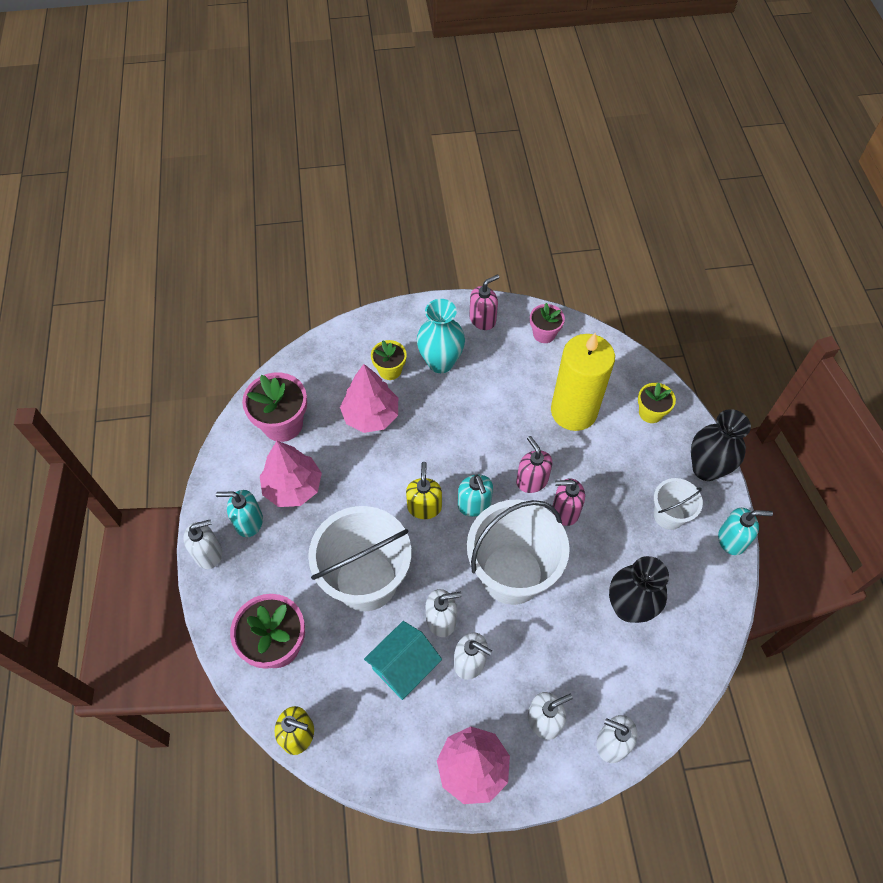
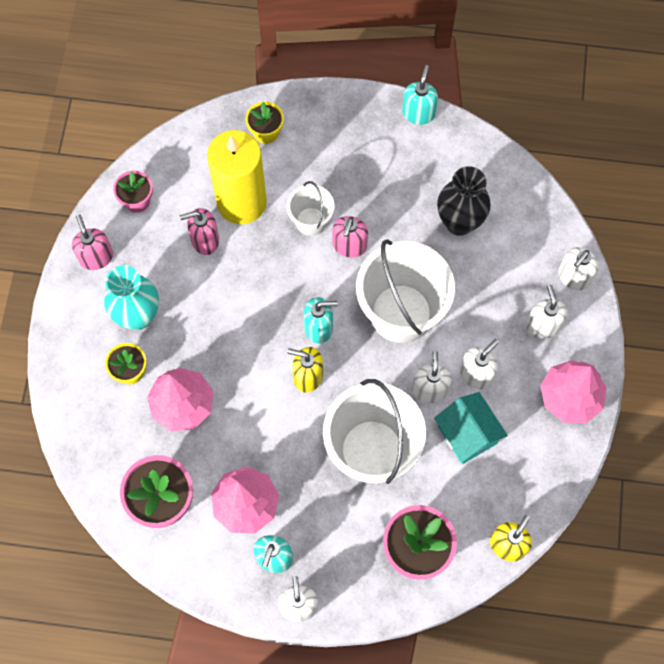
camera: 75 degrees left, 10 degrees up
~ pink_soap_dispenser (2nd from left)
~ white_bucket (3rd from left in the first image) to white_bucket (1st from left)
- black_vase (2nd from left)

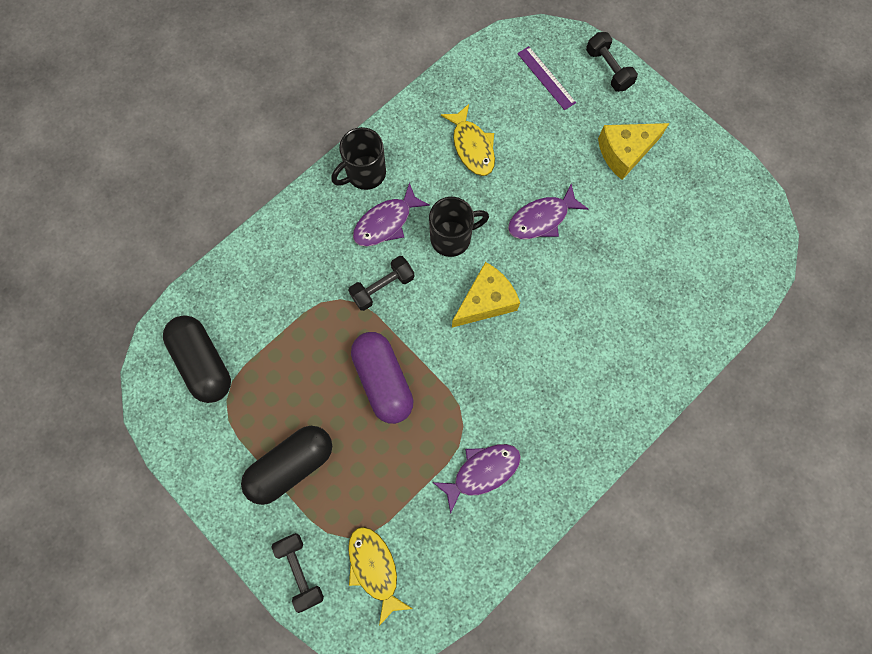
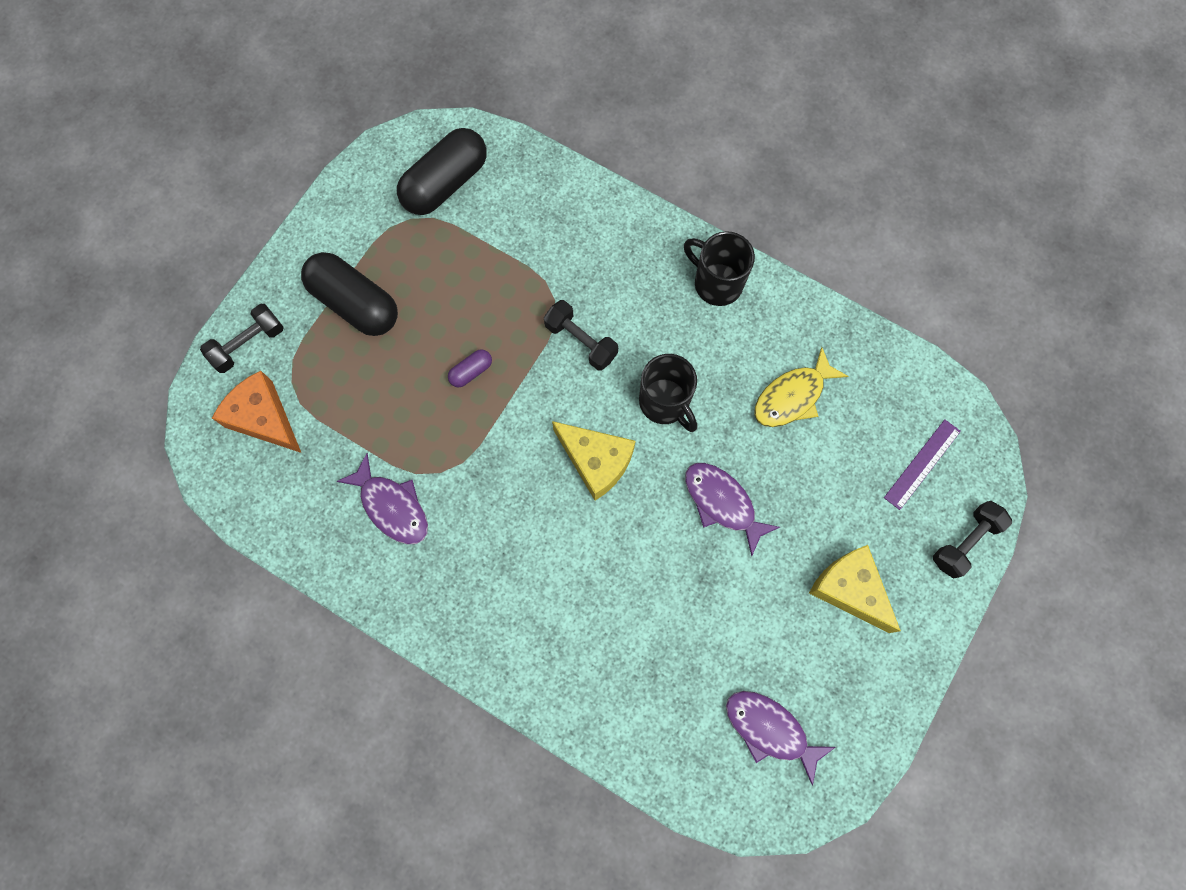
camera: 75 degrees right, 0 degrees up
~ yellow_fish (1st from left) to orange_cheese
~ purple_capsule x0.45
~ purple_fish (1st from left in the first image) to purple_fish (3rd from left)

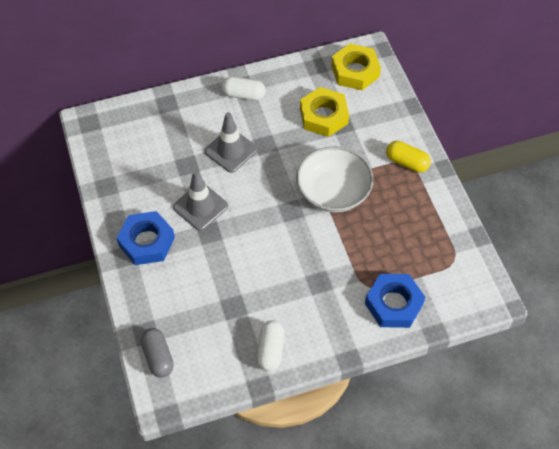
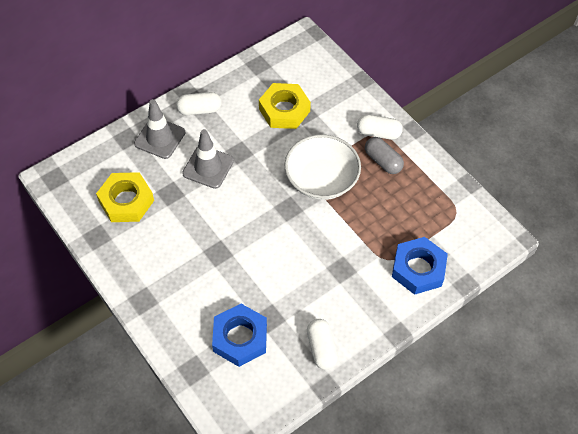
camera: 20 degrees left, 0 degrees up
~ yellow_nut (2nd from left in the first image) to yellow_nut (1st from left)
~ grey_traffic_cone (1st from left)
~ blue_nut (1st from left)
~ yellow_capsule to white_capsule (3rd from left)
~ grey_capsule

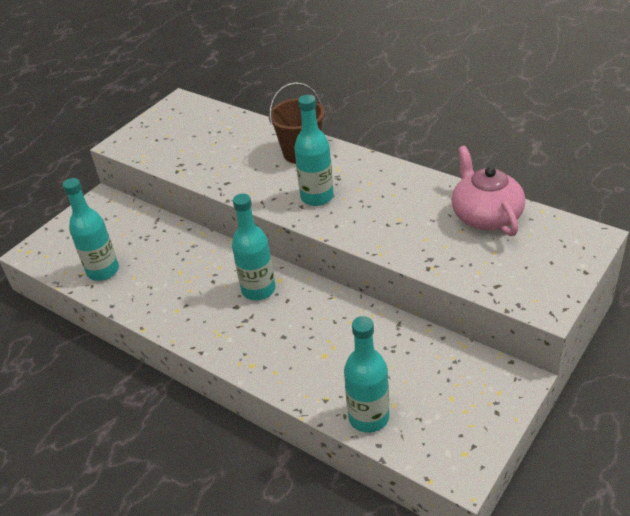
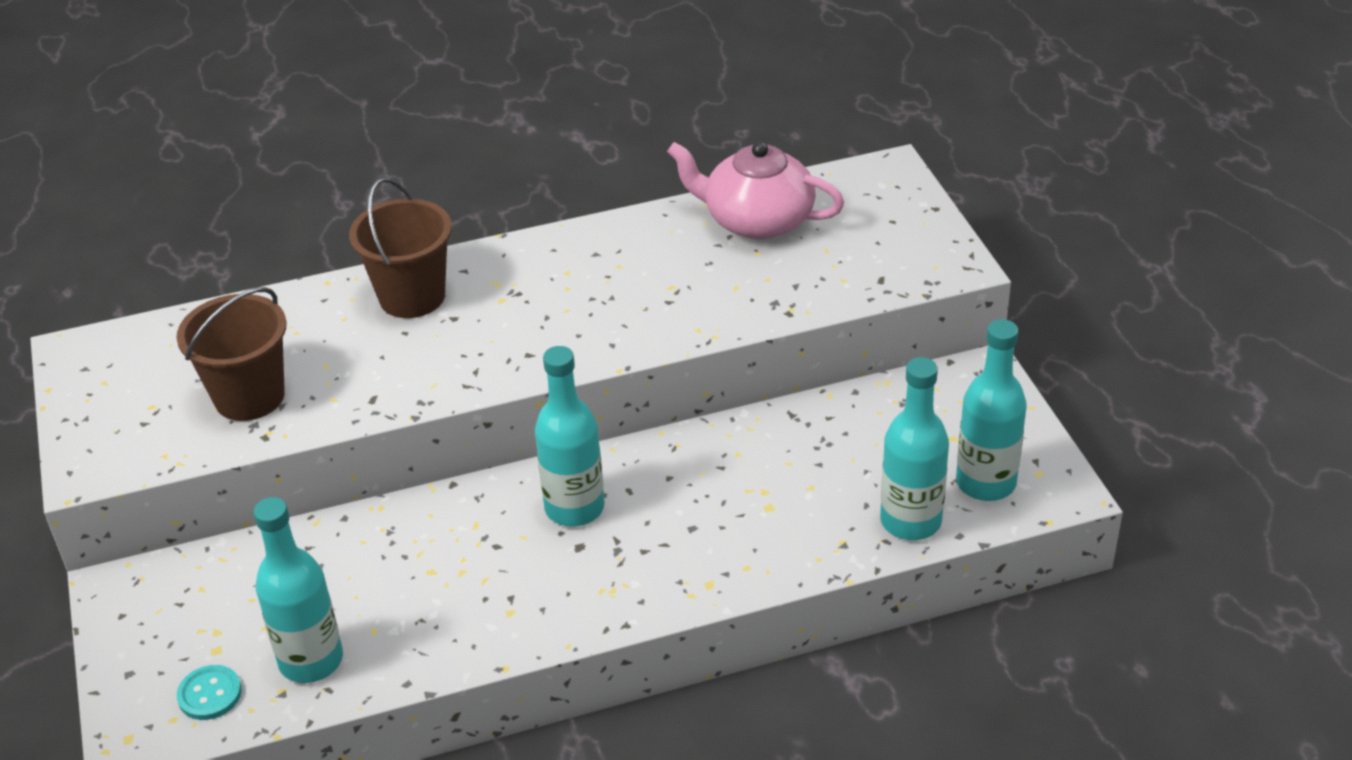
camera: 55 degrees left, 0 degrees up
+ brown_bucket (1st from left)
+ turquoise_button
~ turquoise_bottle (3rd from left in the first image) to turquoise_bottle (4th from left)

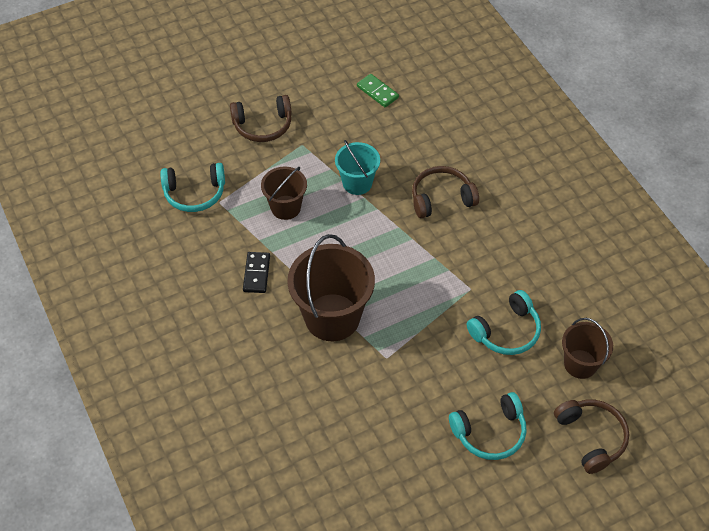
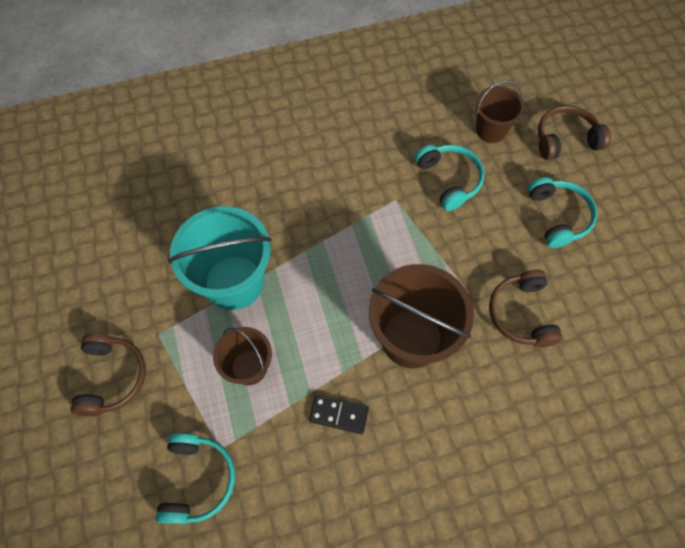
camera: 80 degrees left, 10 degrees up
~ turquoise_bucket x1.73
~ brown_headphones (2nd from left)
- green_domino

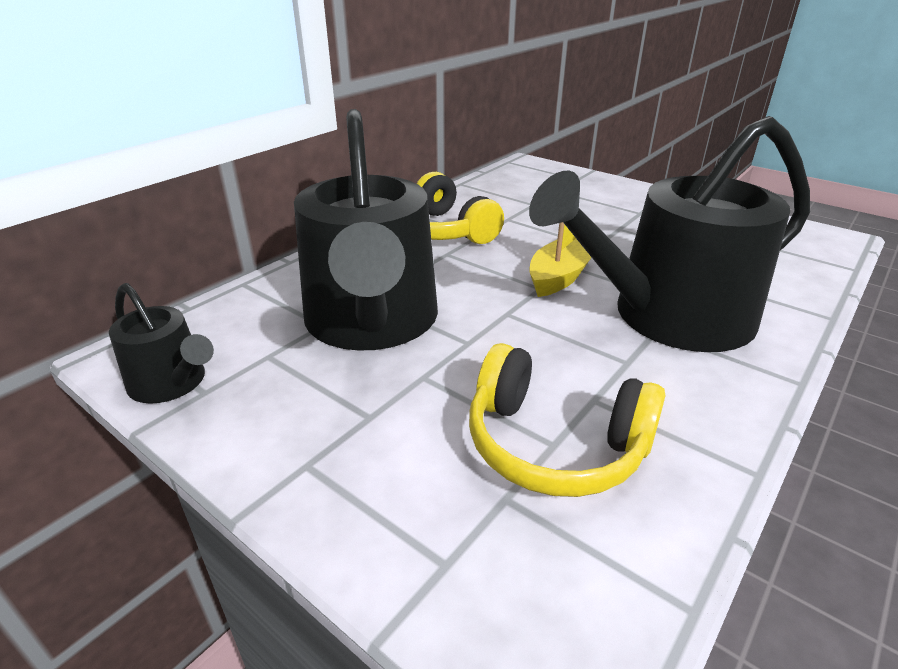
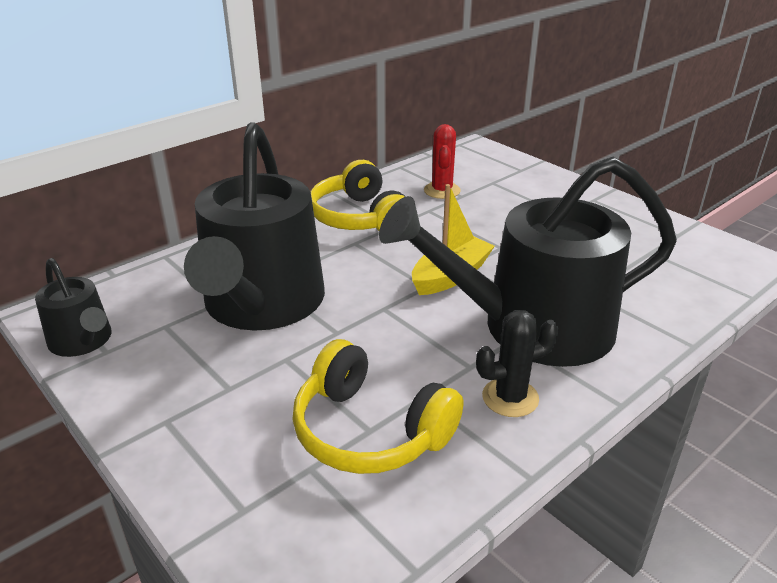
camera: 10 degrees right, 0 degrees up
+ red_cactus
+ black_cactus

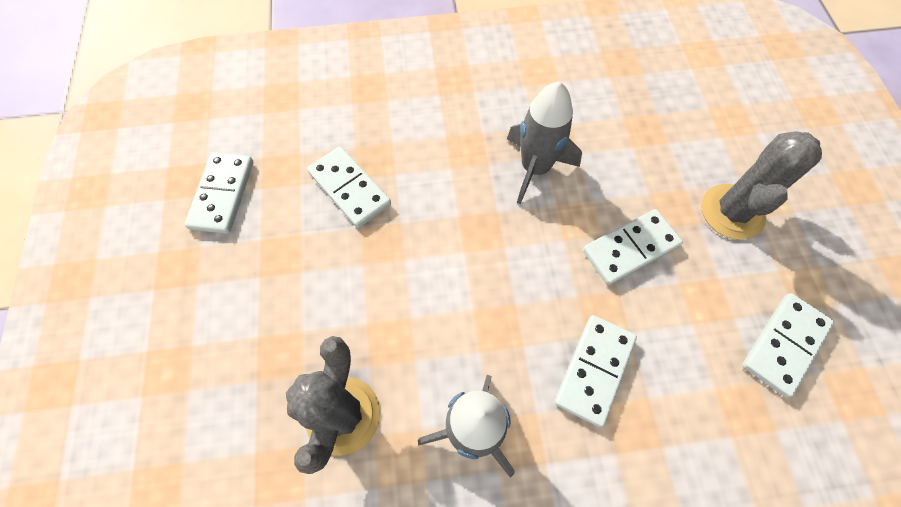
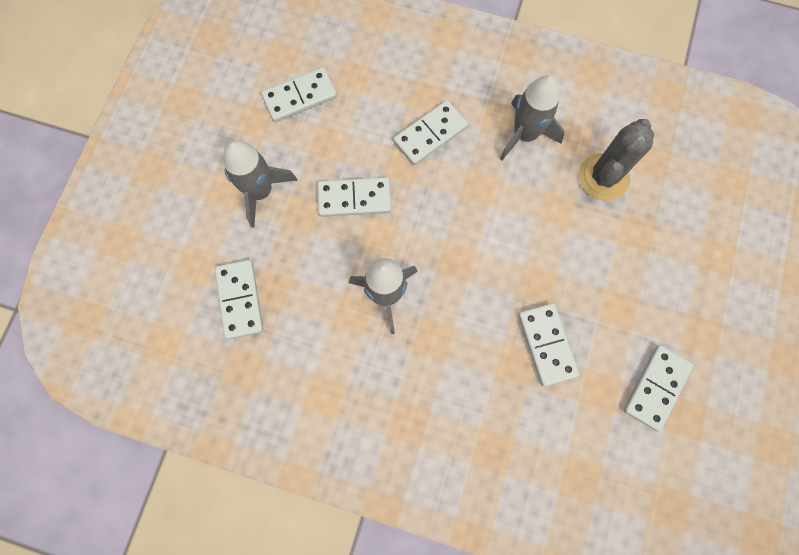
camera: 155 degrees left, 10 degrees up
+ white_domino (1st from left)
~ grey_cactus (2nd from left) to grey_rocket (1st from left)

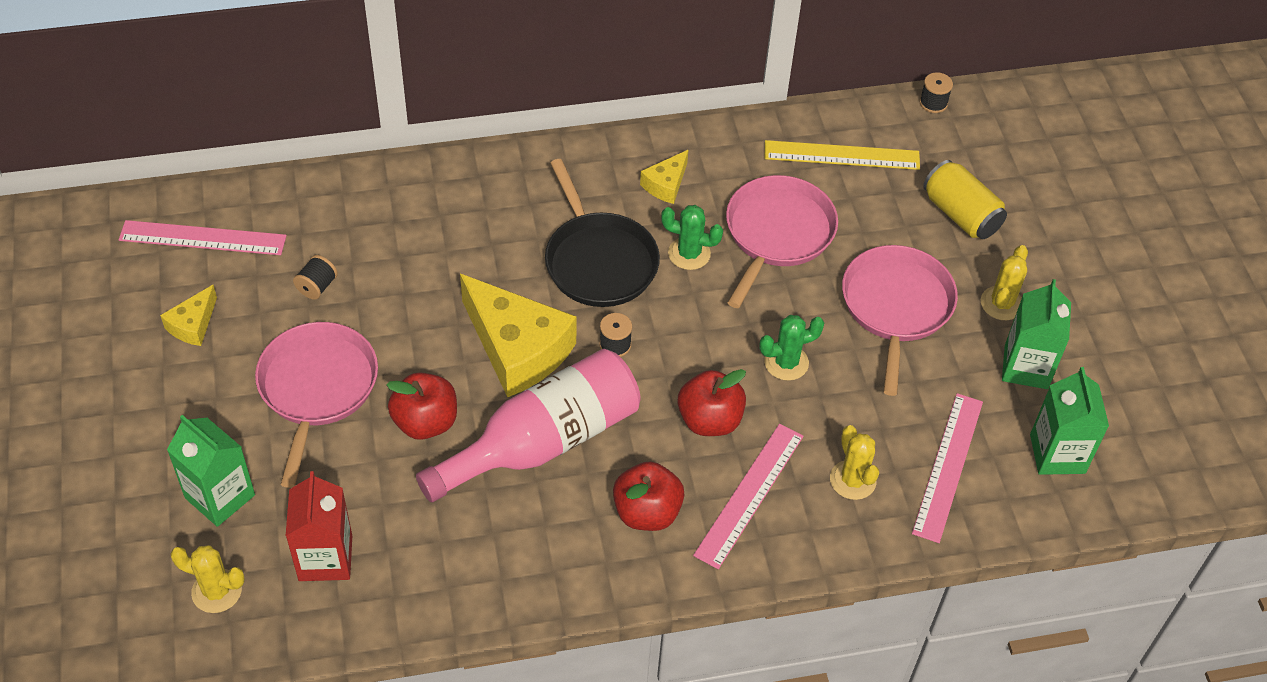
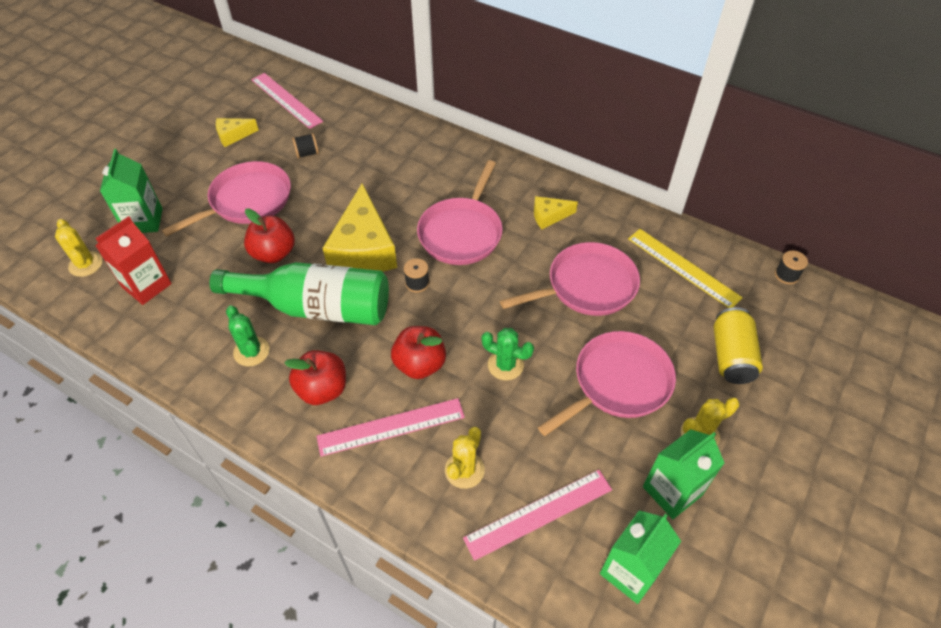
camera: 45 degrees right, 0 degrees up
~ pink_bottle to green_bottle
~ green_cactus (1st from left)
~ black_pan to pink_pan (2nd from left)

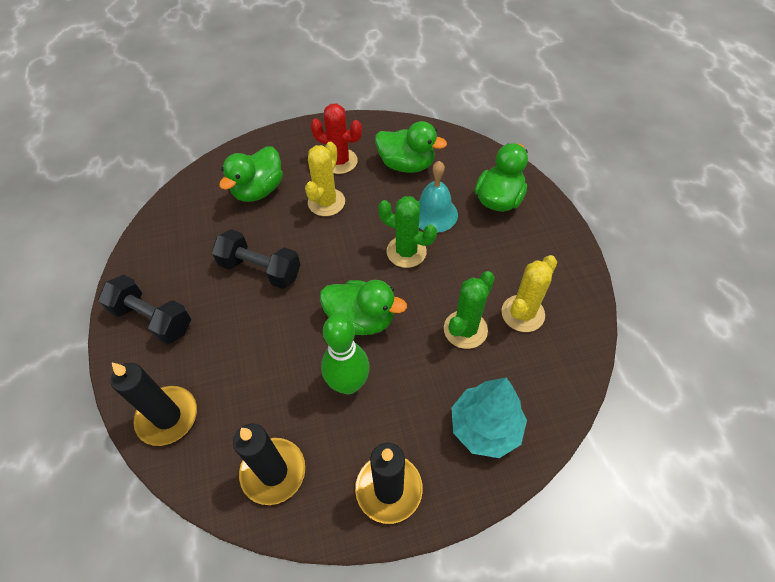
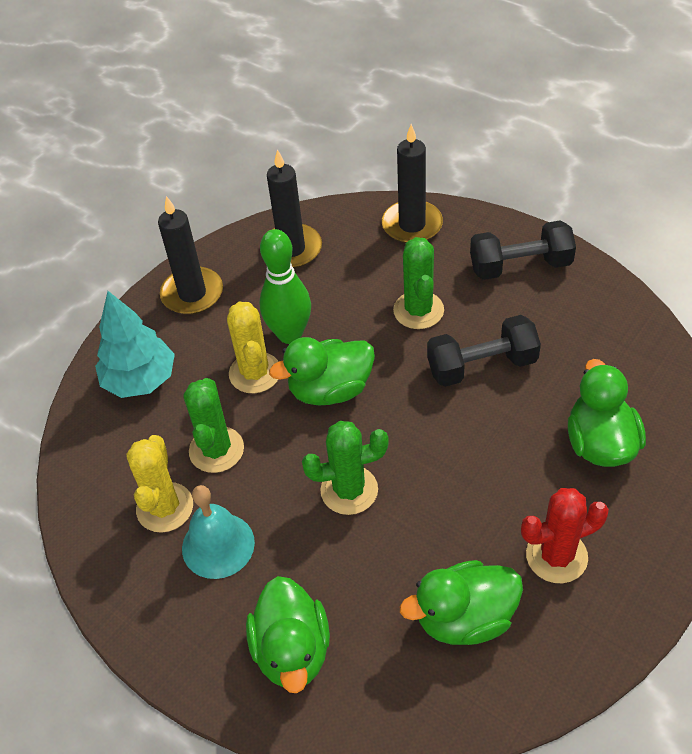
camera: 145 degrees right, 5 degrees down
~ turquoise_bell
~ yellow_cactus (1st from left in the first image) to yellow_cactus (2nd from left)
+ green_cactus (3rd from left)

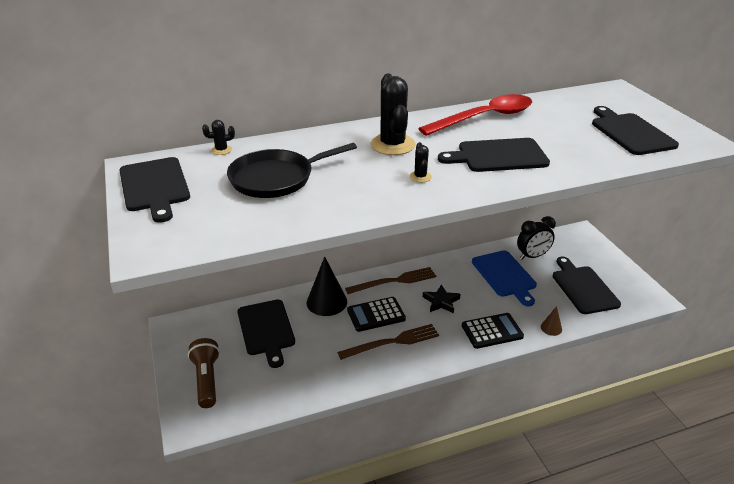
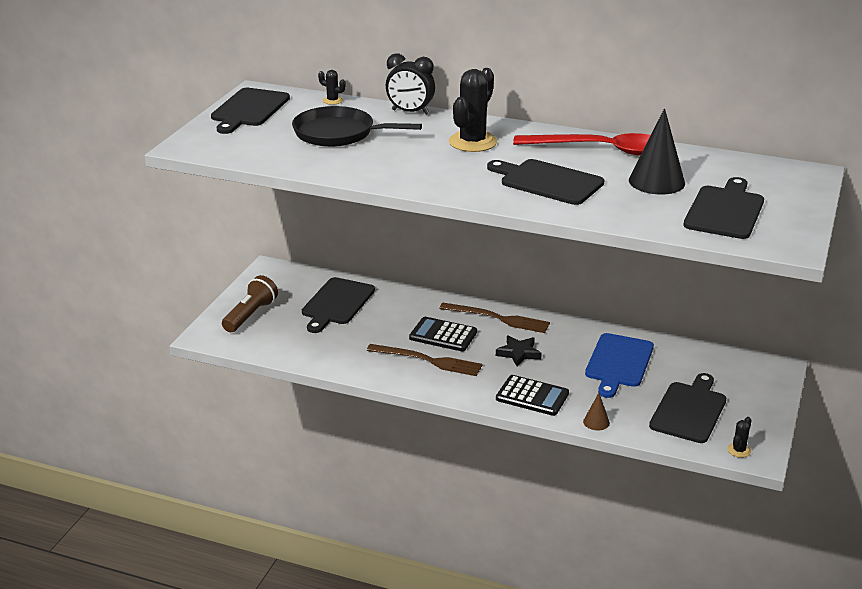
camera: 40 degrees right, 5 degrees down
~ black_clock
~ black_cone
~ black_cactus (3rd from left)

